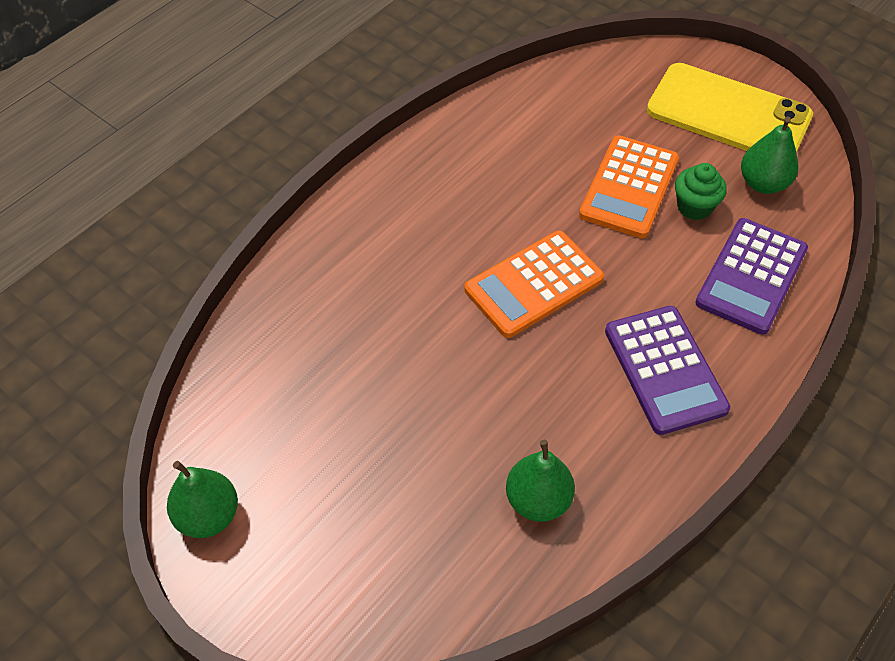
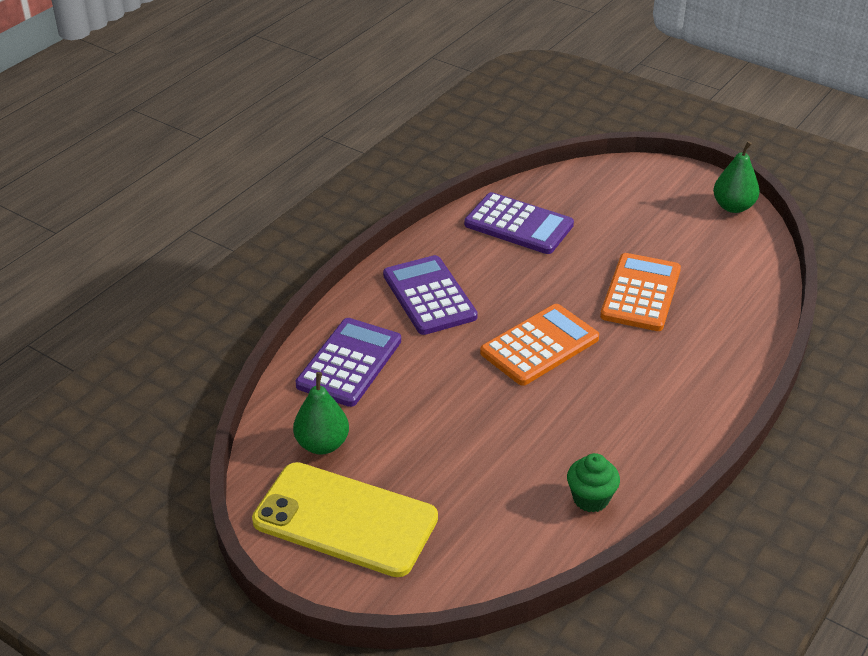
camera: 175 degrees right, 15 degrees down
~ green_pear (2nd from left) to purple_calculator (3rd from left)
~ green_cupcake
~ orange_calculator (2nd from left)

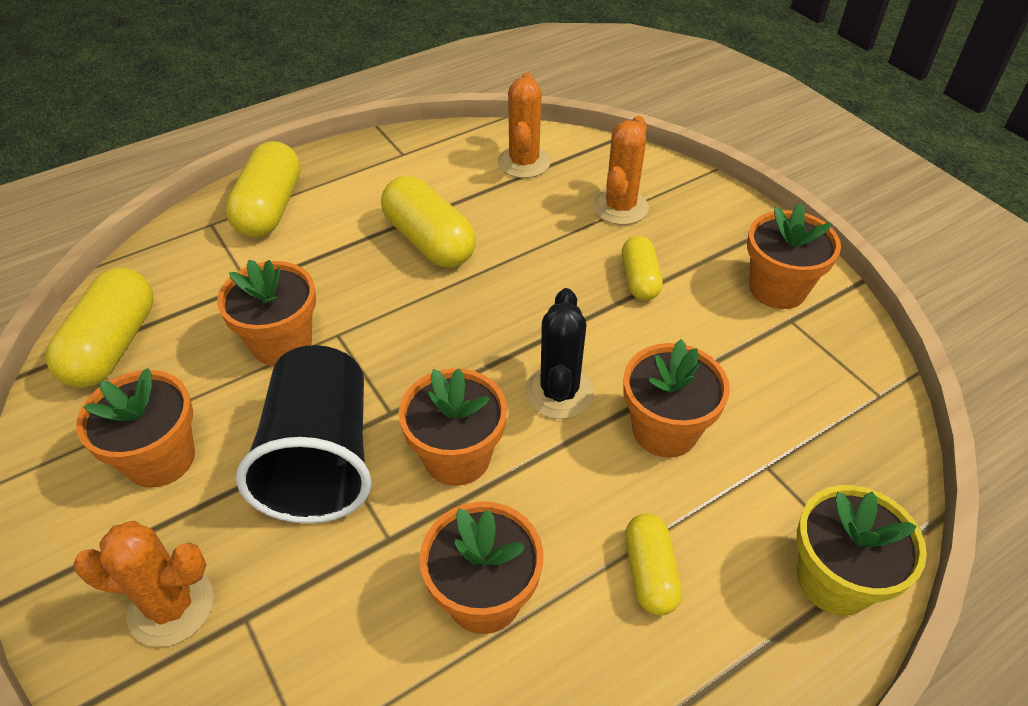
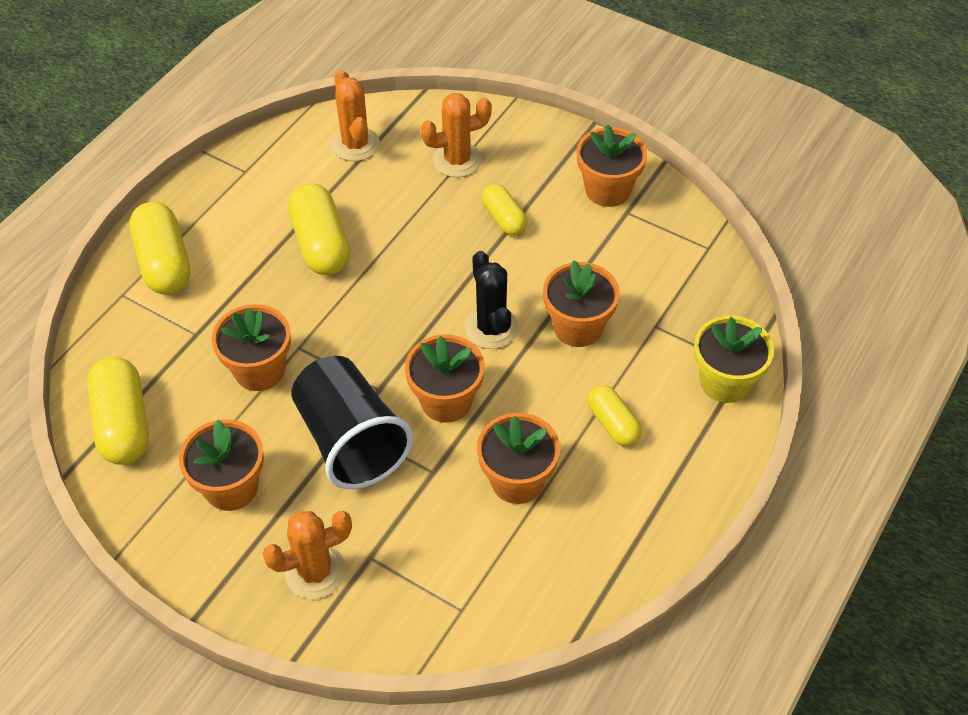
camera: 25 degrees left, 5 degrees up
~ yellow_capsule (3rd from left) 45 degrees clockwise
~ orange_cactus (3rd from left) 75 degrees clockwise

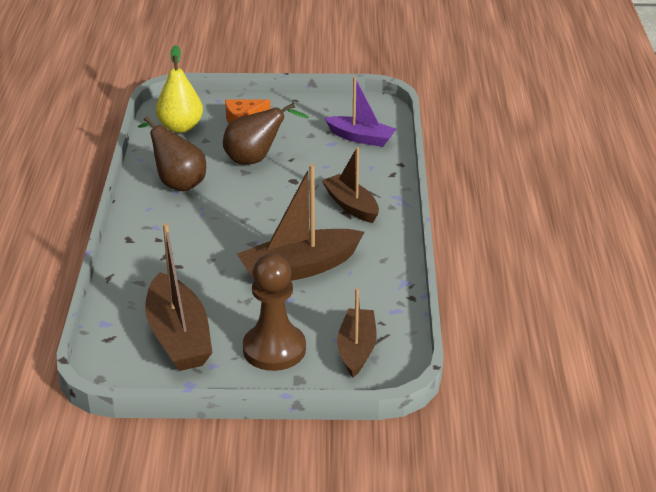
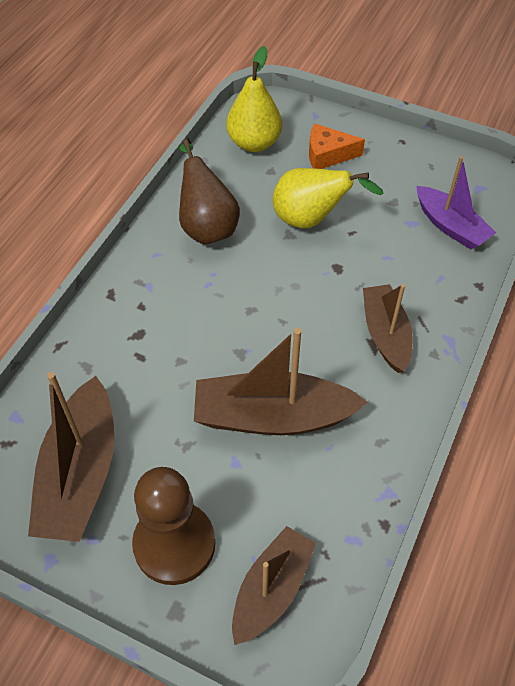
camera: 25 degrees right, 20 degrees up
~ brown_pear (2nd from left) to yellow_pear (2nd from left)

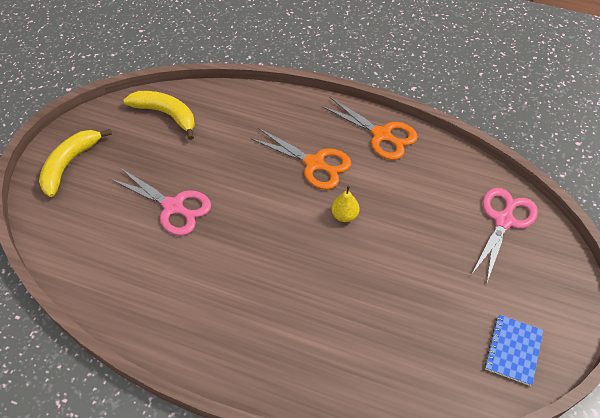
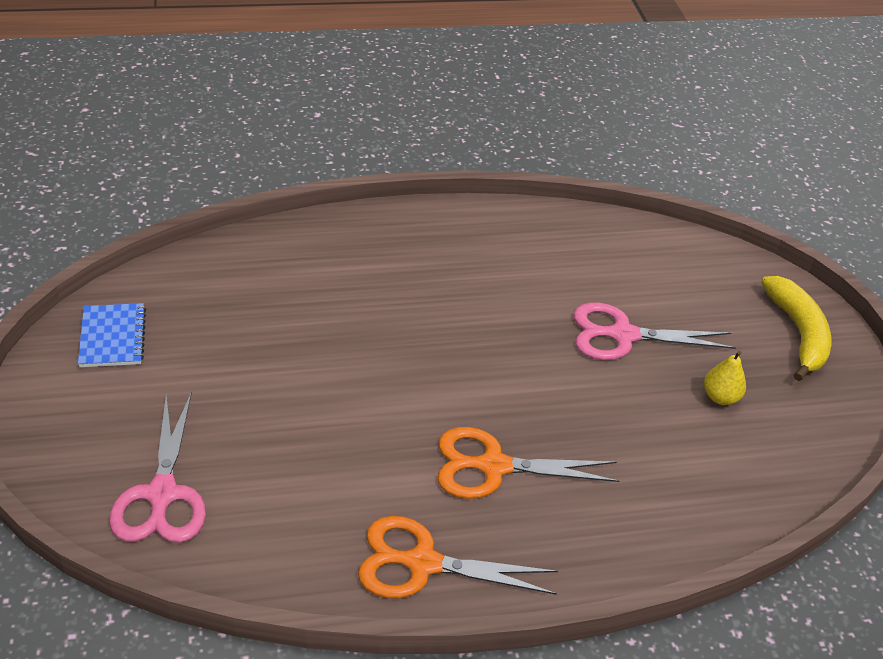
camera: 145 degrees right, 10 degrees down
~ yellow_pear
- yellow_banana (2nd from left)

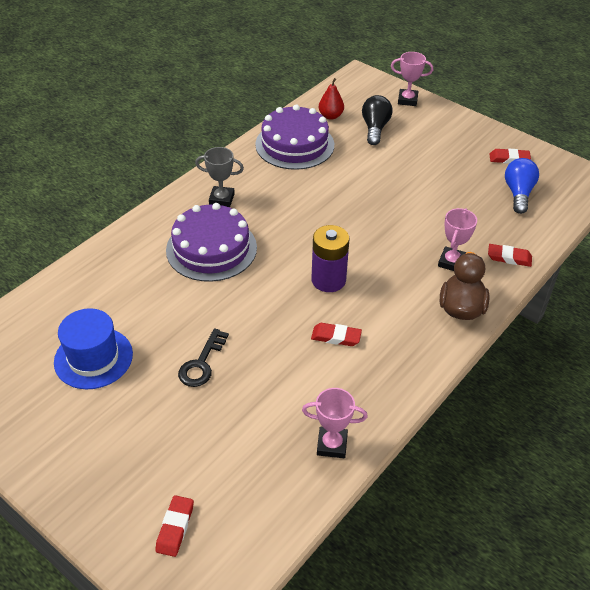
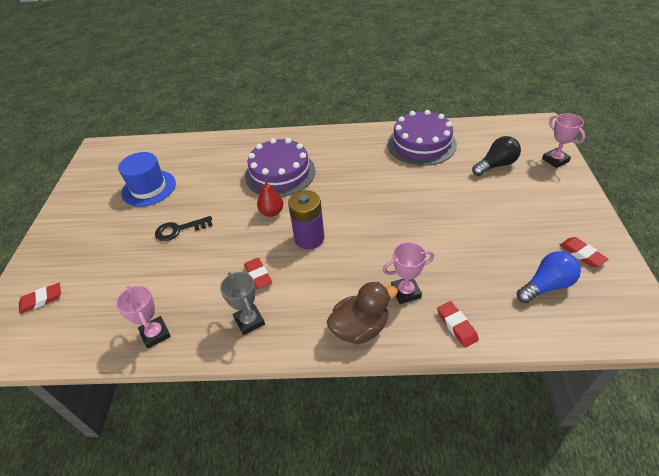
camera: 55 degrees right, 0 degrees up
~ grey_trophy
~ red_pear

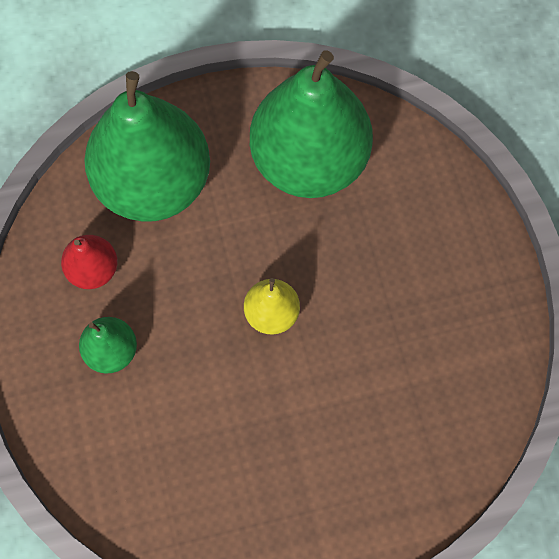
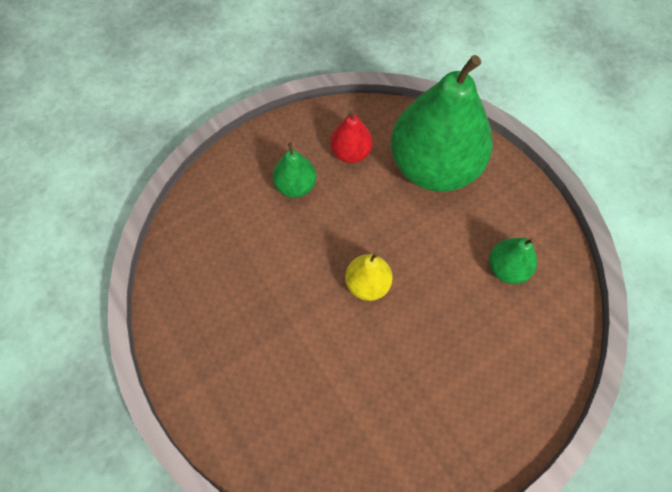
camera: 70 degrees right, 5 degrees down
~ green_pear (3rd from left) x0.45

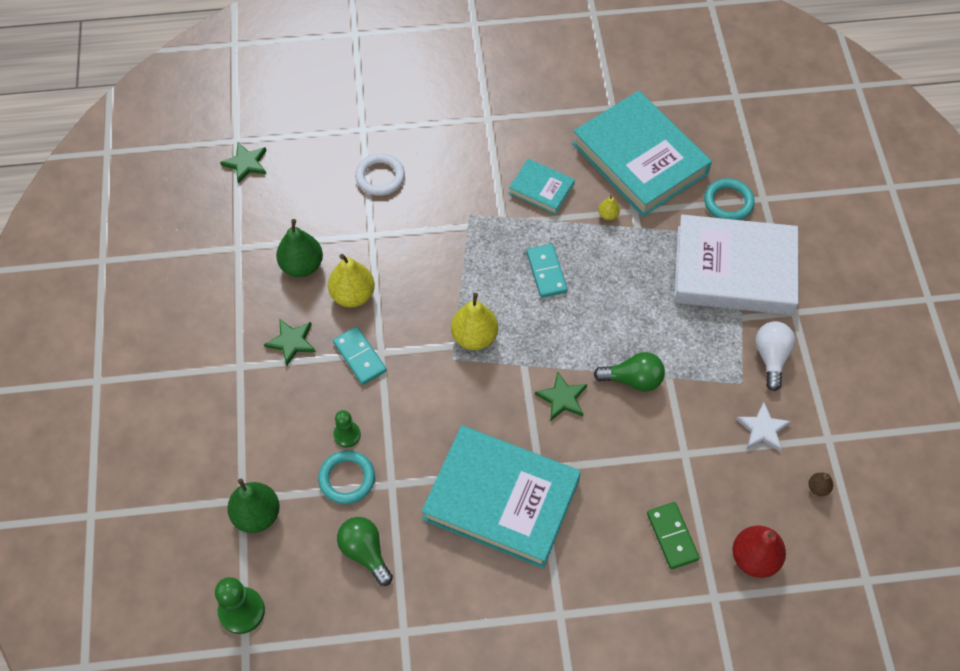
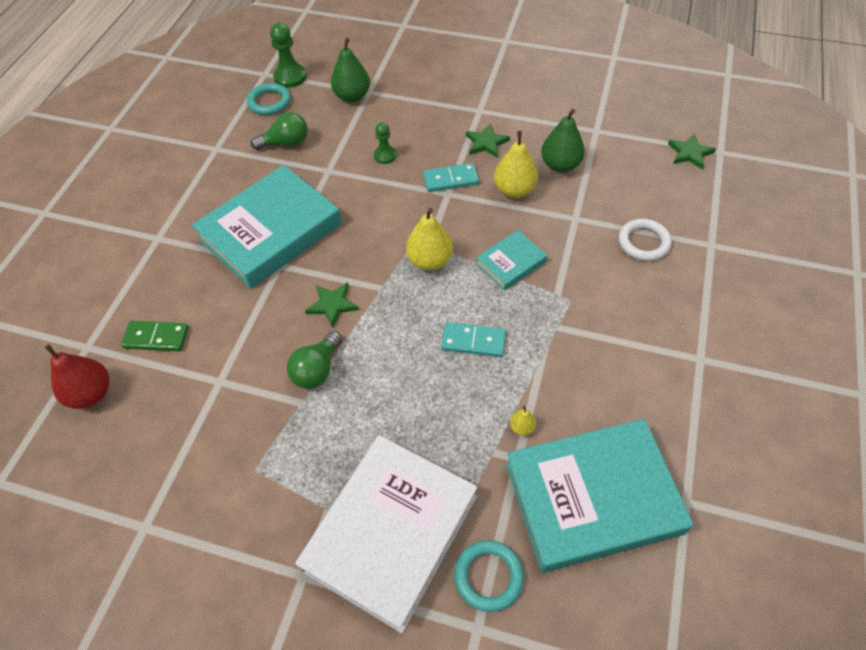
camera: 115 degrees right, 5 degrees down
~ turquoise_ring (1st from left)
~ turquoise_book (2nd from left)
- white_star
- white_light_bulb
- brown_pear

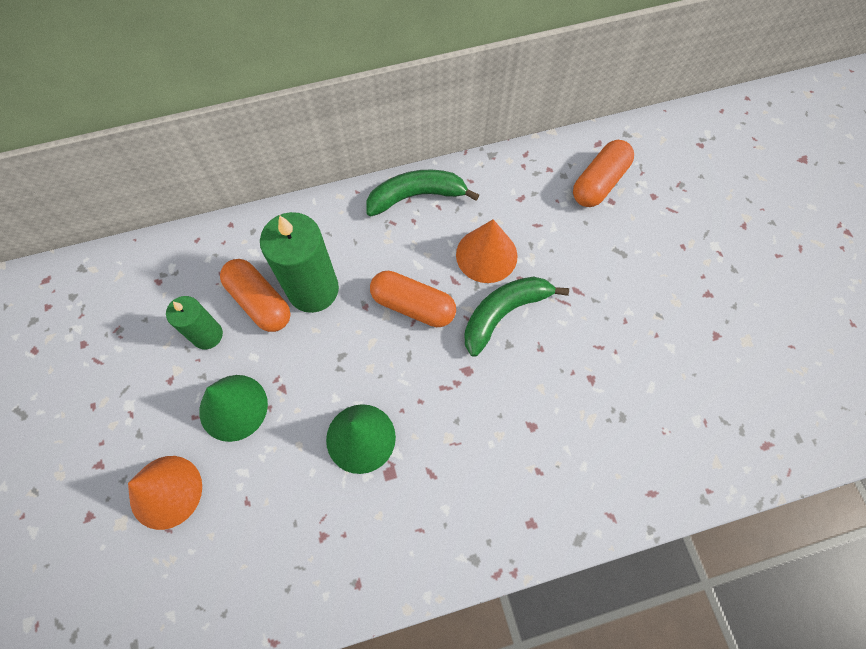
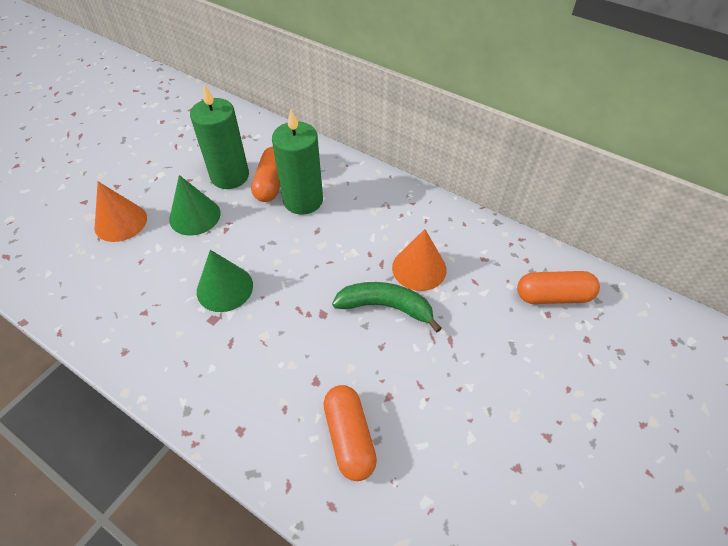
camera: 50 degrees right, 15 degrees down
~ green_candle (1st from left) x1.70
~ orange_capsule (2nd from left)
- green_banana (1st from left)

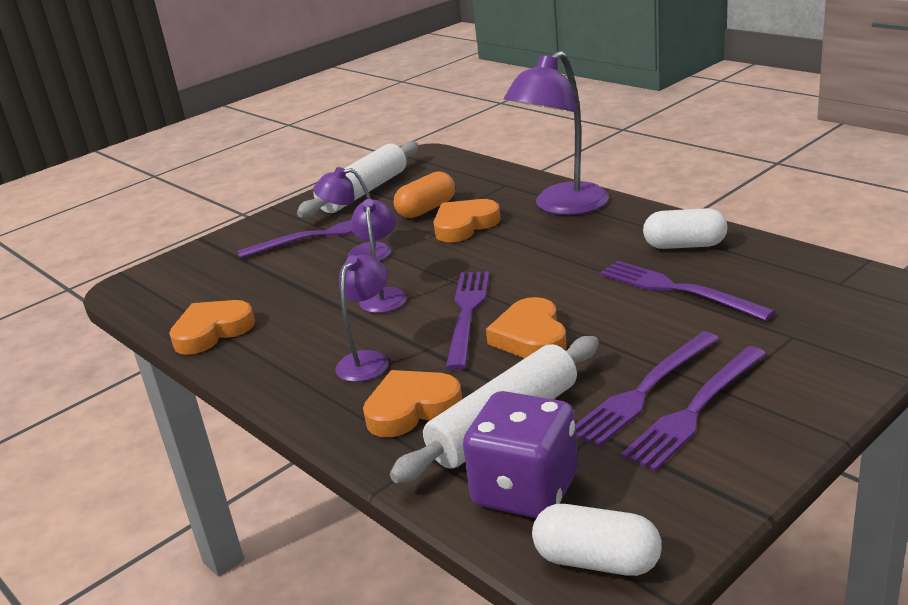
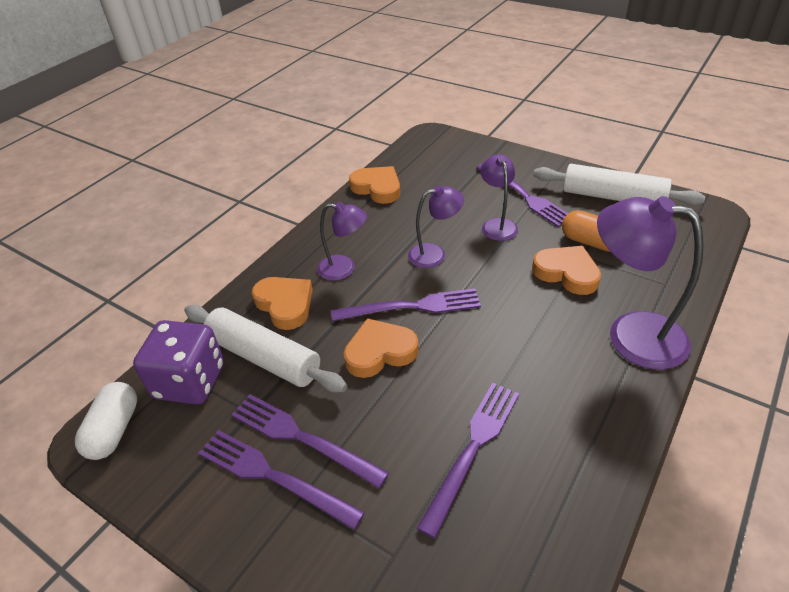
camera: 75 degrees right, 15 degrees up
- white_capsule (2nd from left)

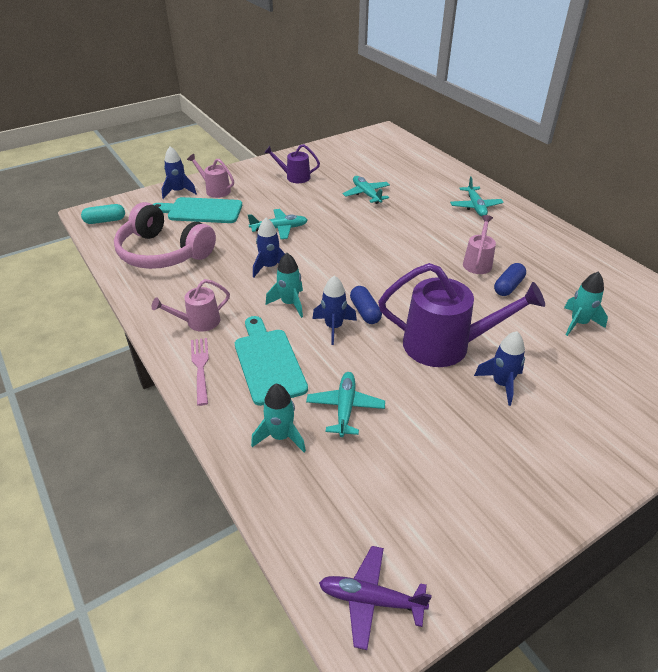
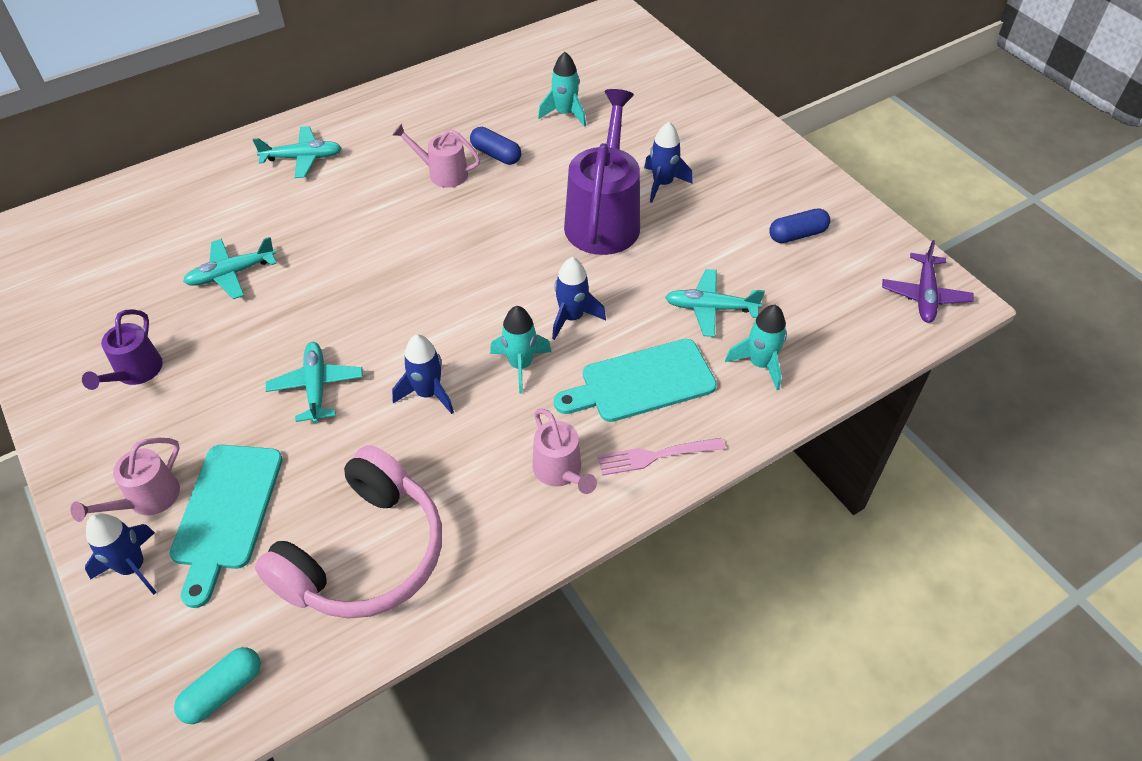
camera: 90 degrees left, 10 degrees up
~ turquoise_capsule 60 degrees clockwise
~ blue_capsule (1st from left in the first image) to blue_capsule (2nd from left)

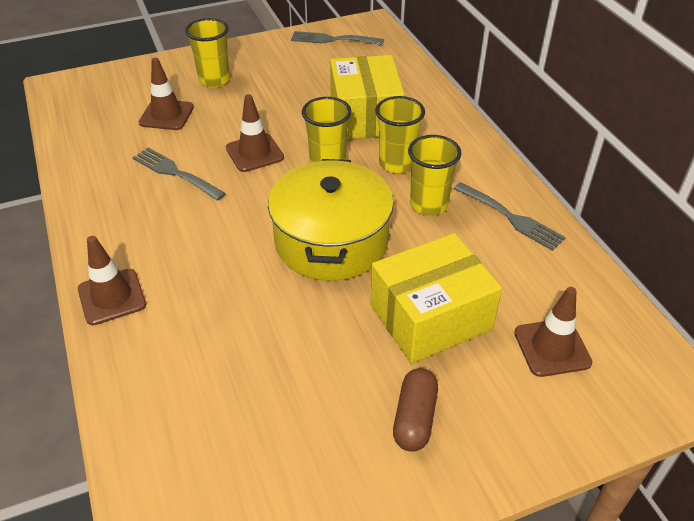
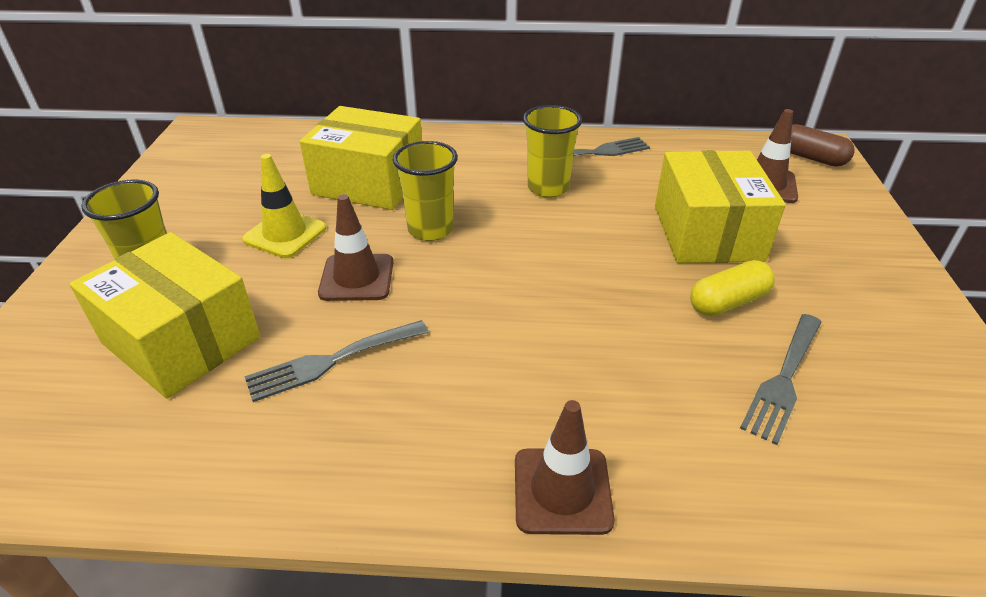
camera: 65 degrees left, 5 degrees down
~ brown_traffic_cone (2nd from left) to yellow_box (1st from left)
+ yellow_traffic_cone
+ yellow_capsule
~ grey_fork (2nd from left in the first image) to grey_fork (3rd from left)
~ brown_capsule
- yellow_pot
- yellow_cup (3rd from left)

